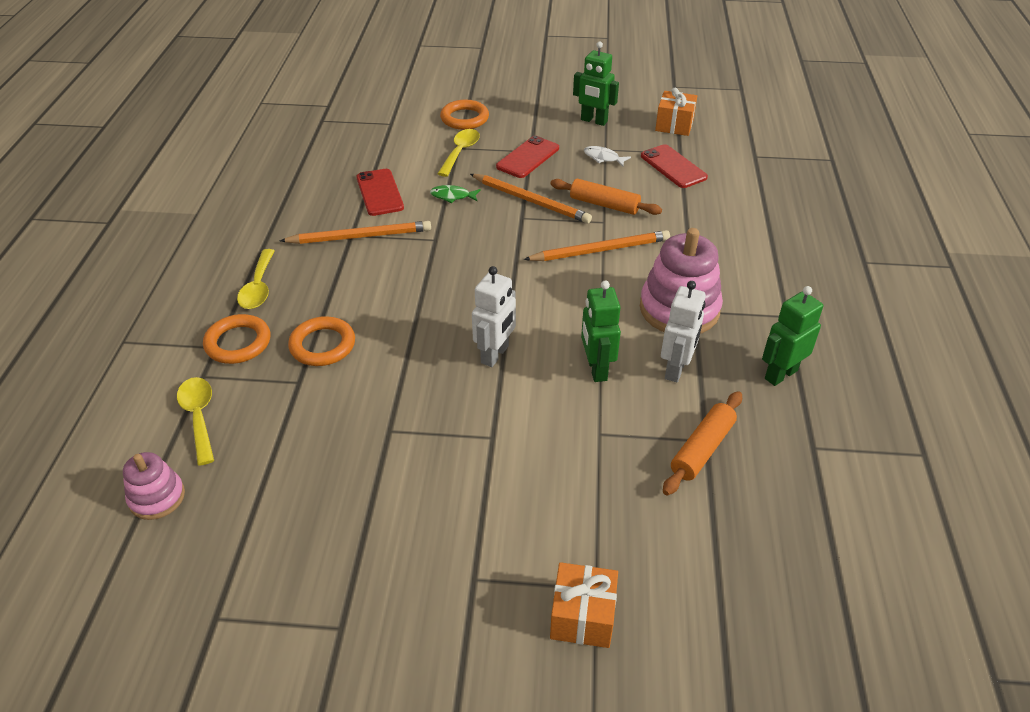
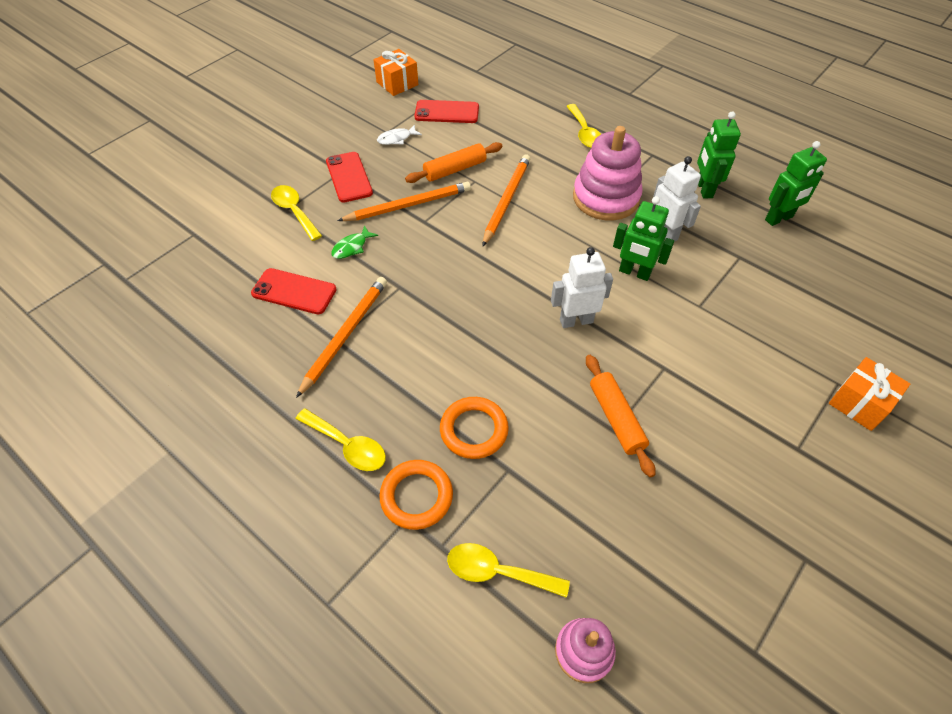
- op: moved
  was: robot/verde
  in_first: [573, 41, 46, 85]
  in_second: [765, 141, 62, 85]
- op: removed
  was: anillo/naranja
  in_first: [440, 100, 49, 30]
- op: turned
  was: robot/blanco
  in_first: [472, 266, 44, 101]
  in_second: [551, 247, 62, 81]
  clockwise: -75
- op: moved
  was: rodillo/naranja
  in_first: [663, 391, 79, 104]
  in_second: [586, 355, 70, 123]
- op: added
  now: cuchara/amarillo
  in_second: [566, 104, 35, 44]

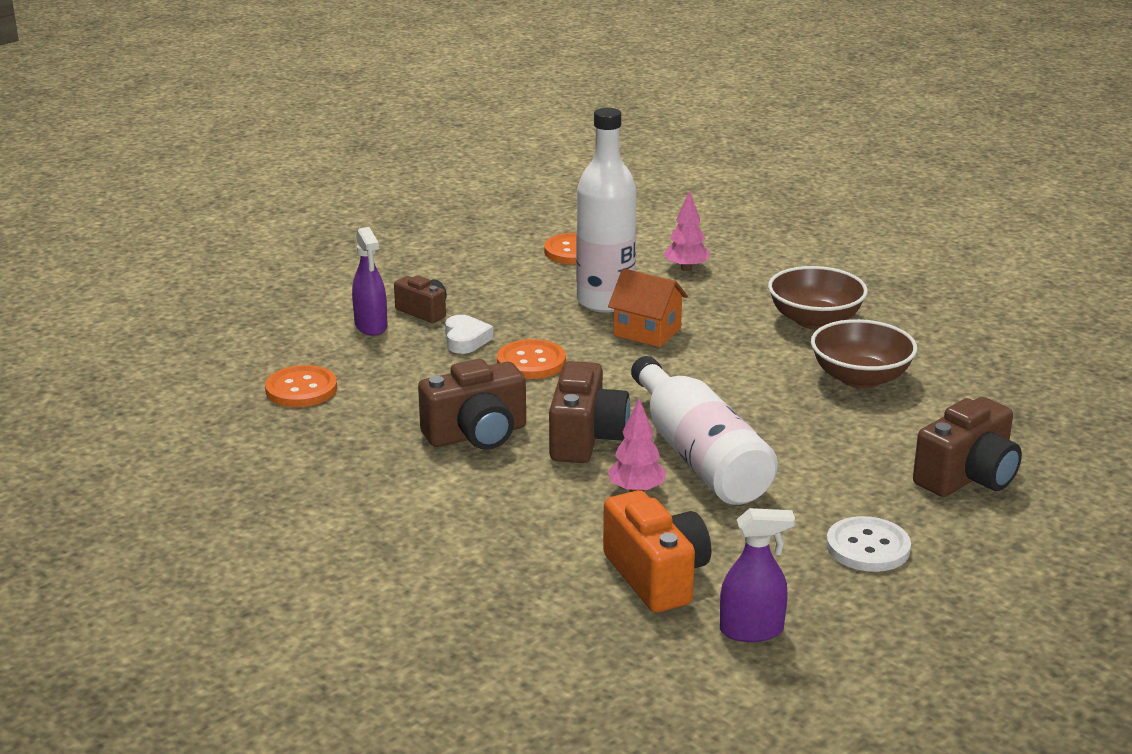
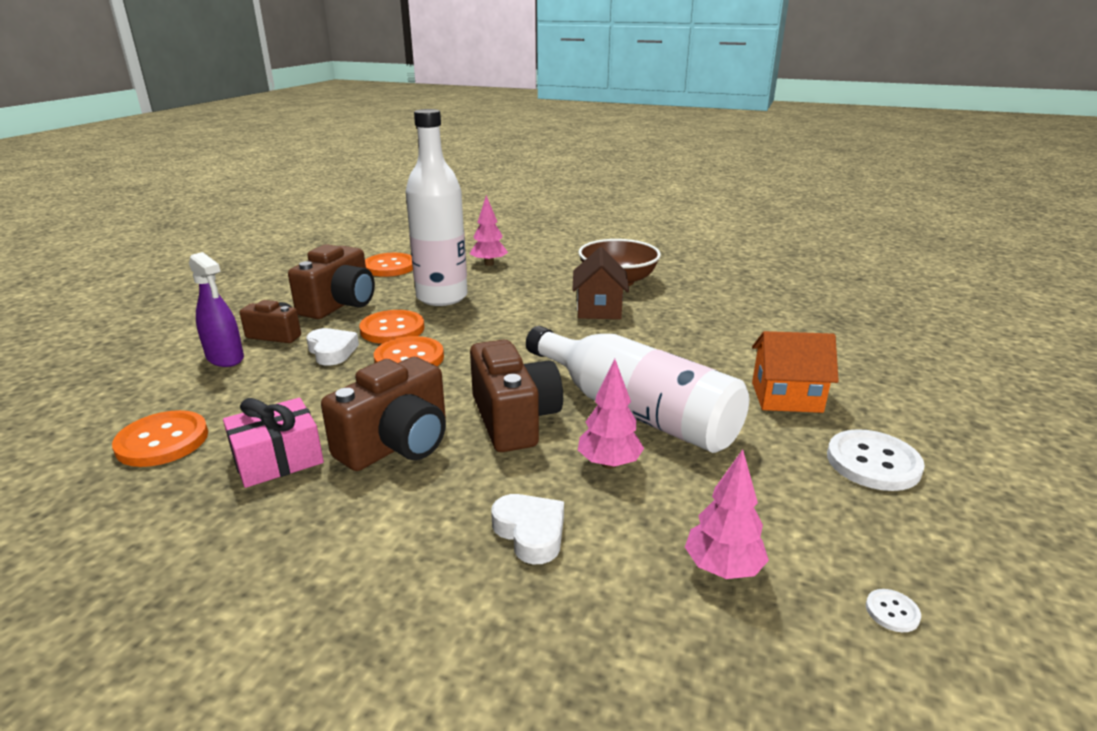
- op: moved
  was: casa/naranja
  in_first: [608, 268, 80, 79]
  in_second: [752, 331, 87, 82]
- op: removed
  was: cuenco/marrón
  in_first: [811, 319, 106, 70]
- op: moved
  was: cámara/marrón
  in_first: [913, 397, 109, 100]
  in_second: [288, 244, 87, 75]
- op: replaced
  was: cámara/naranja
  now: árbol/rosa
  in_first: [603, 490, 108, 123]
  in_second: [685, 449, 84, 130]
- op: replaced
  was: pulverizador/morado
  now: botón/blanco
  in_first: [720, 508, 75, 134]
  in_second: [866, 589, 55, 43]
- op: added
  now: casa/marrón
  in_second: [572, 247, 57, 72]
- op: added
  now: botón/naranja
  in_second: [359, 310, 65, 34]
- op: added
  now: regalo/rosa
  in_second: [223, 398, 101, 90]
- op: added
  now: corazón/blanco
  in_second: [491, 494, 73, 70]

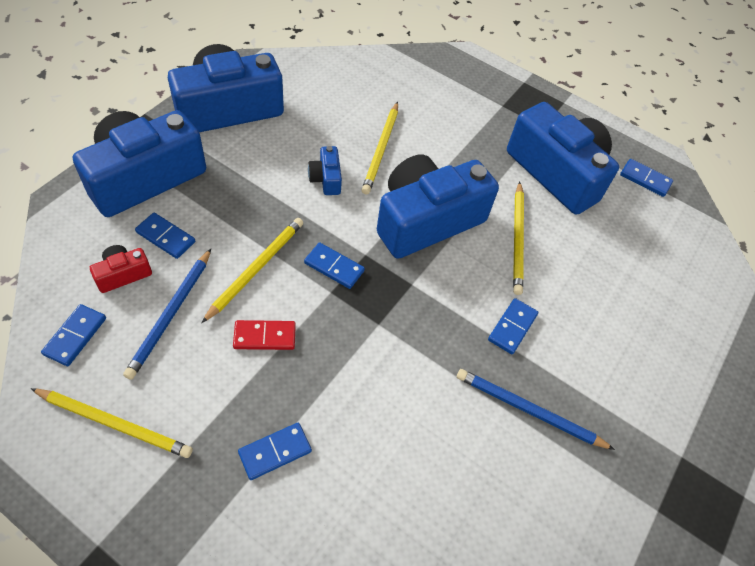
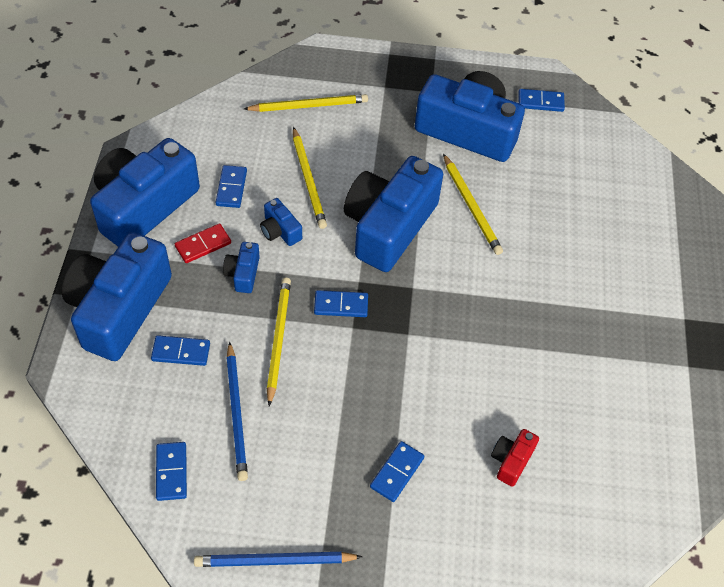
- op: moved
  was: cámara/rojo
  in_first: [90, 245, 62, 48]
  in_second: [491, 429, 48, 58]
- op: moved
  was: ficha de dominó/azul
  in_first: [488, 298, 50, 56]
  in_second: [215, 165, 32, 43]
- op: moved
  was: ficha de dominó/rojo
  in_first: [233, 320, 63, 30]
  in_second: [175, 223, 56, 40]
- op: moved
  was: lápiz/azul
  in_first: [457, 369, 158, 81]
  in_second: [194, 552, 169, 15]
- op: moved
  was: lápiz/amarillo
  in_first: [31, 388, 162, 70]
  in_second: [244, 94, 124, 18]
- op: added
  now: cámara/azul
  in_second: [223, 242, 37, 51]

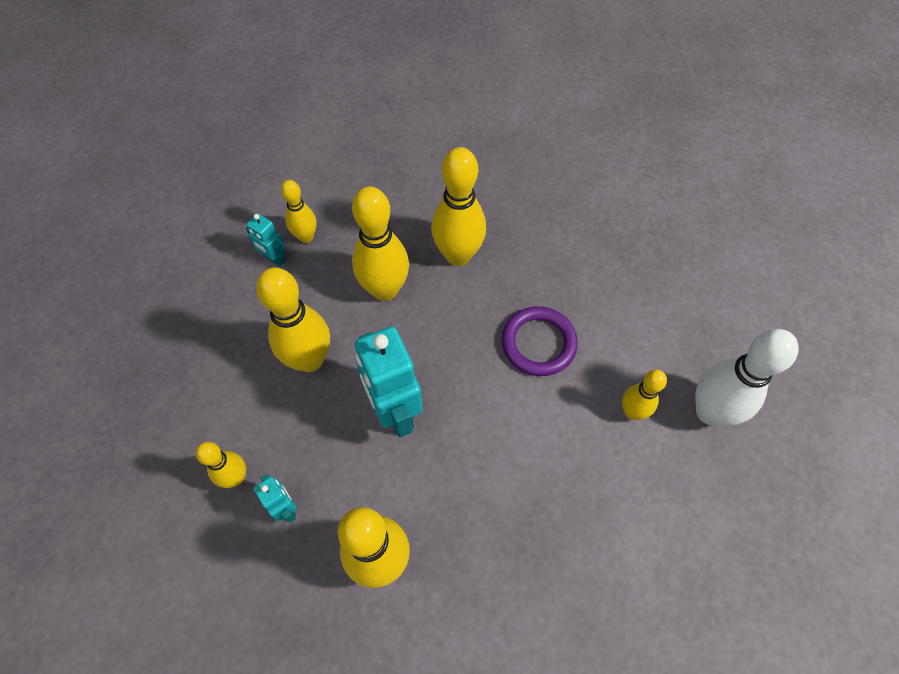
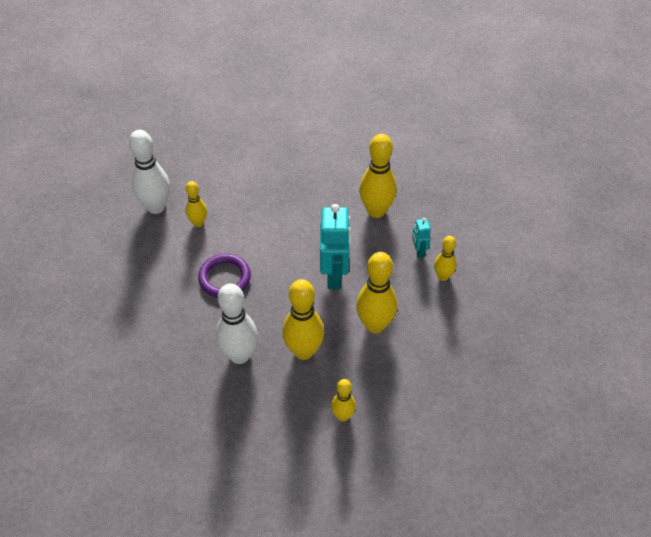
- op: recoloured
  was: bolo/amarillo
  now: bolo/blanco
  in_first: [431, 147, 55, 119]
  in_second: [216, 283, 42, 81]
- op: removed
  was: robot/turquesa
  in_first: [246, 214, 39, 53]

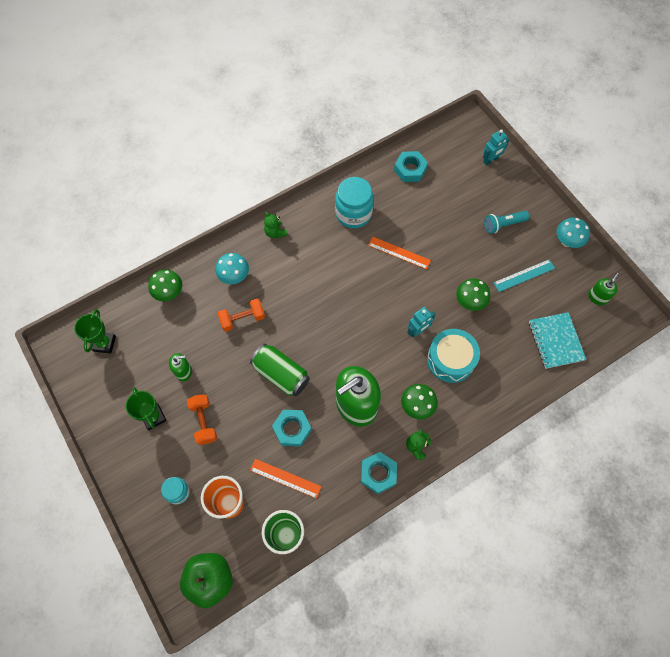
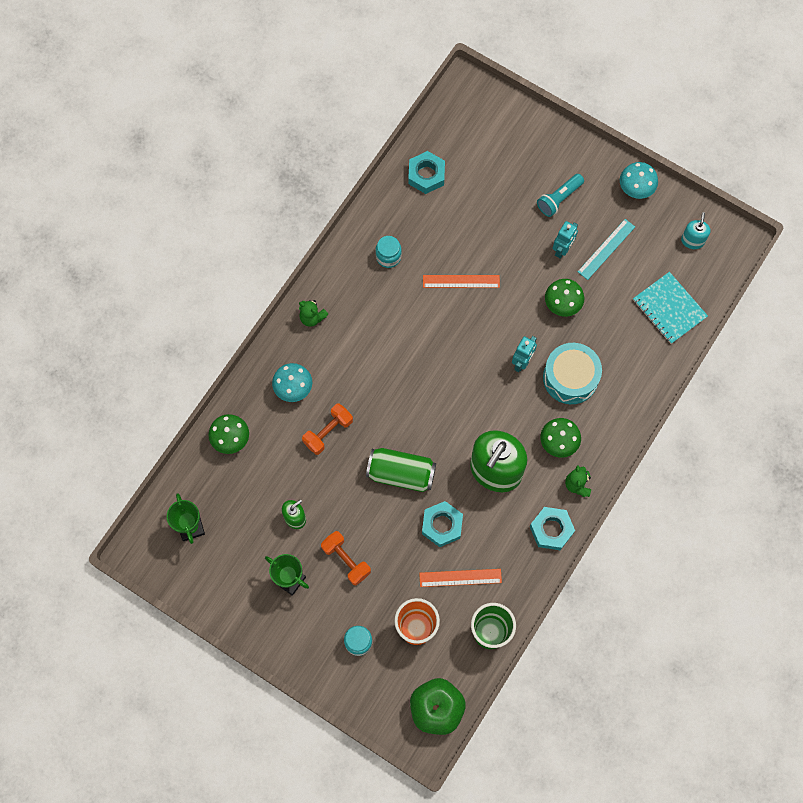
- op: moved
  was: robot/turquesa
  in_first: [483, 129, 26, 36]
  in_second: [553, 221, 25, 38]
- op: resized
  was: tarro/turquesa
  in_first: [335, 177, 39, 51]
  in_second: [375, 236, 27, 32]
  ratio: 0.56
- op: recoloured
  was: dispensador de jabón/verde
  now: dispensador de jabón/turquesa
  in_first: [588, 273, 31, 32]
  in_second: [681, 212, 29, 37]

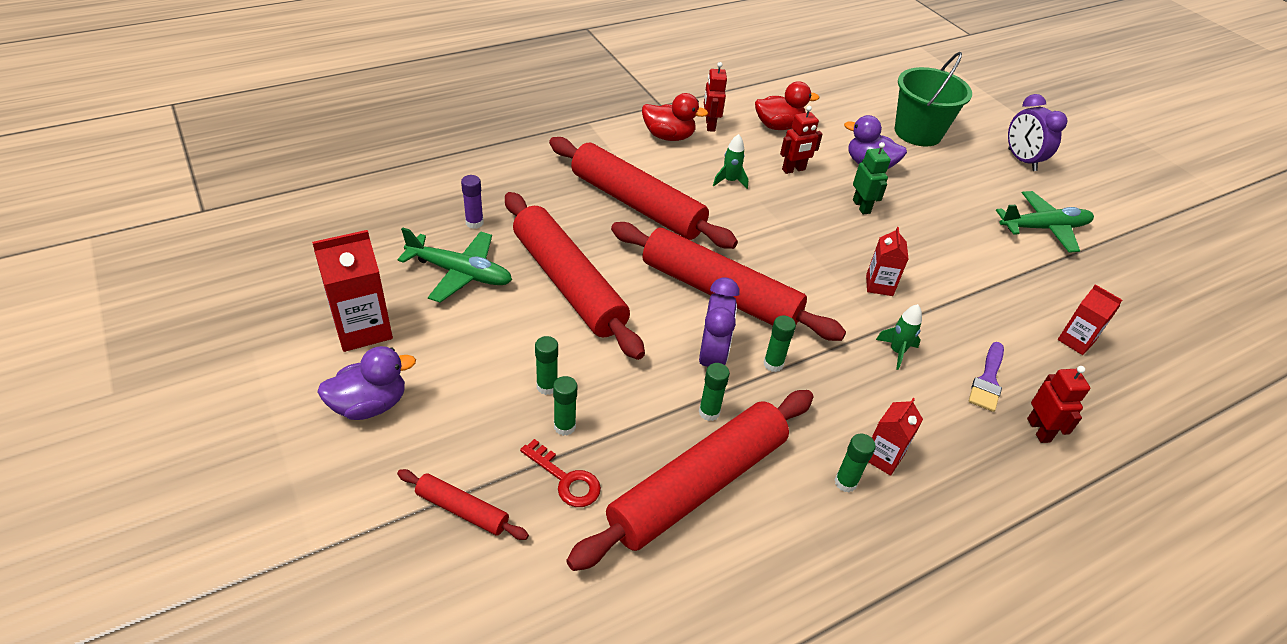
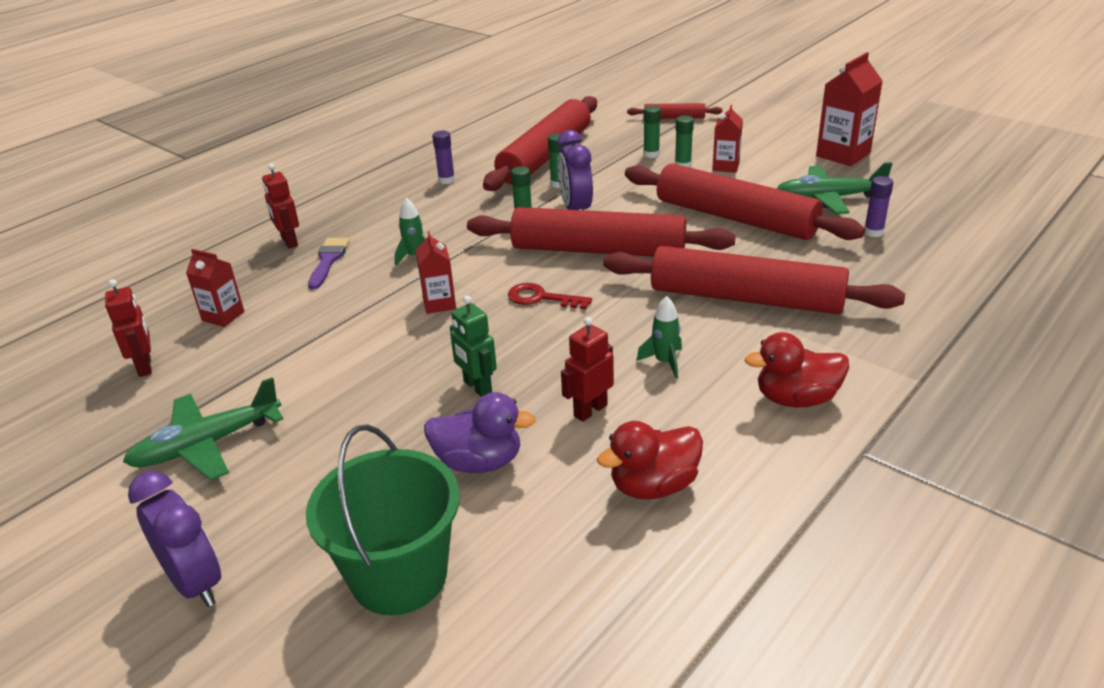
- op: moved
  was: robot/rojo
  in_first: [704, 62, 23, 70]
  in_second: [105, 279, 47, 98]
- op: removed
  was: pato/morado
  in_first: [317, 346, 99, 74]
- op: moved
  was: cartón de leche/rojo
  in_first: [868, 398, 55, 78]
  in_second: [712, 105, 31, 68]
- op: recoloured
  was: barra de pegamento/verde
  now: barra de pegamento/morado
  in_first: [835, 434, 41, 58]
  in_second: [432, 130, 23, 54]
- op: moved
  was: llave/rojo
  in_first: [520, 439, 81, 68]
  in_second: [508, 283, 84, 27]

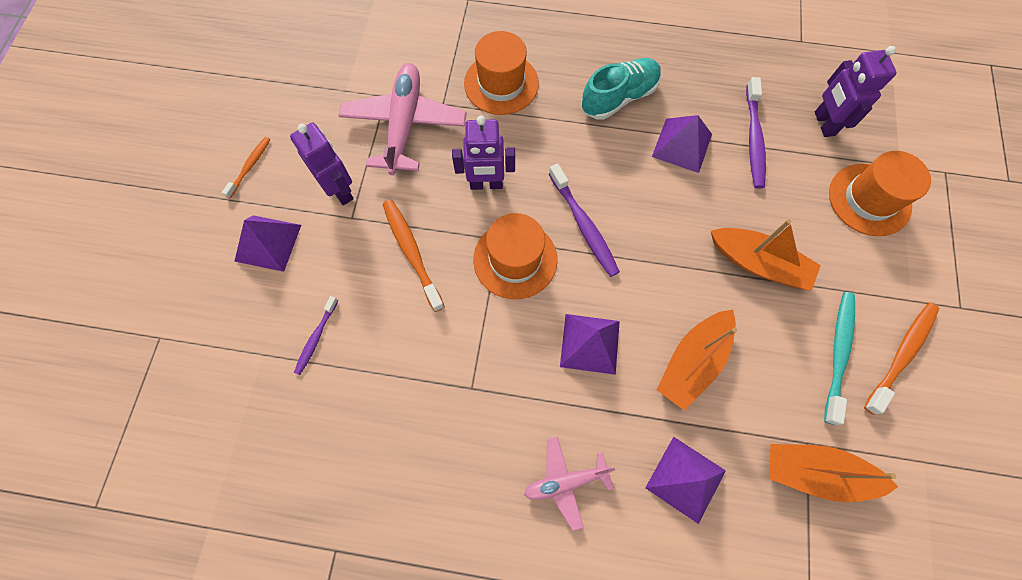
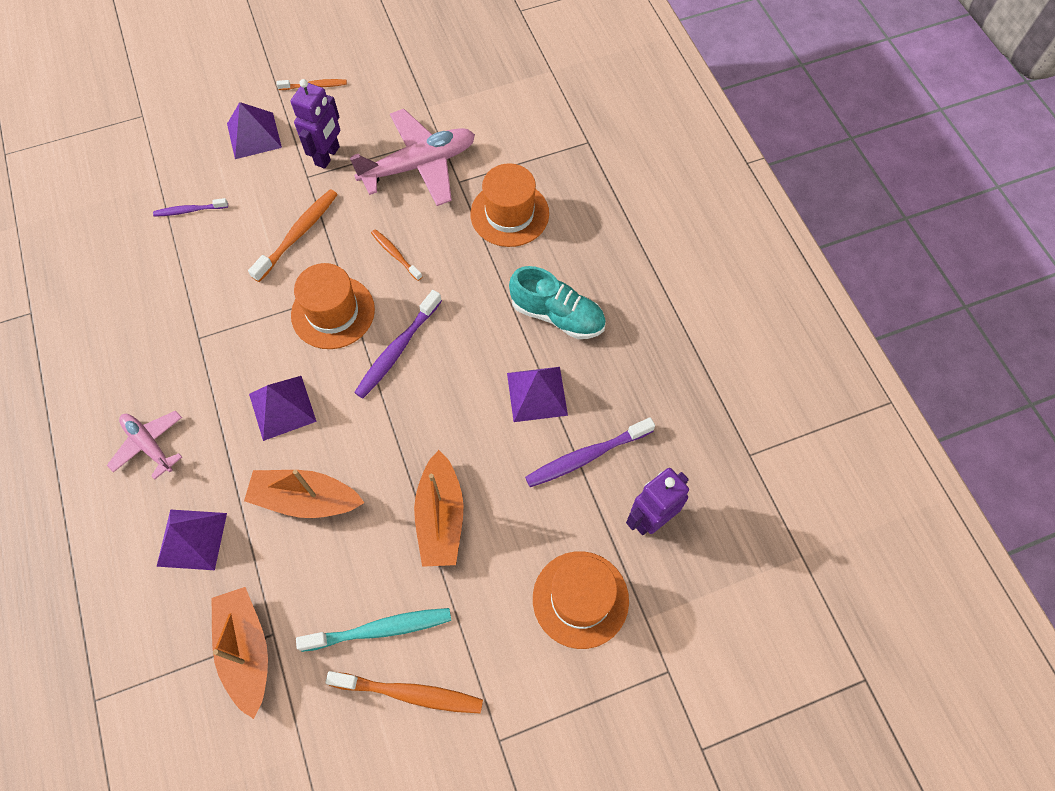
- op: replaced
  was: robot/morado
  now: cepillo de dientes/naranja
  in_first: [452, 116, 63, 74]
  in_second: [371, 229, 51, 52]

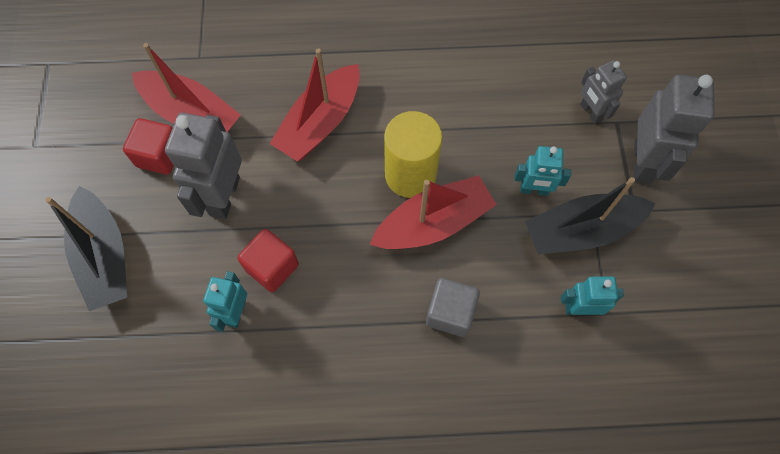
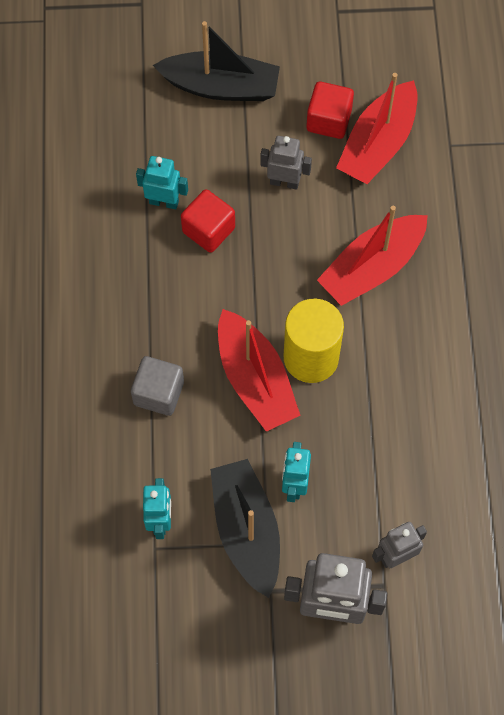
- op: turned
  was: barco/rojo
  in_first: [269, 48, 91, 114]
  in_second: [317, 206, 111, 100]
  clockwise: -75
- op: resized
  was: robot/gris
  in_first: [165, 113, 77, 106]
  in_second: [260, 136, 52, 54]
  ratio: 0.58
- op: turned
  was: barco/negro
  in_first: [45, 186, 82, 125]
  in_second: [153, 21, 127, 80]
  clockwise: -150

